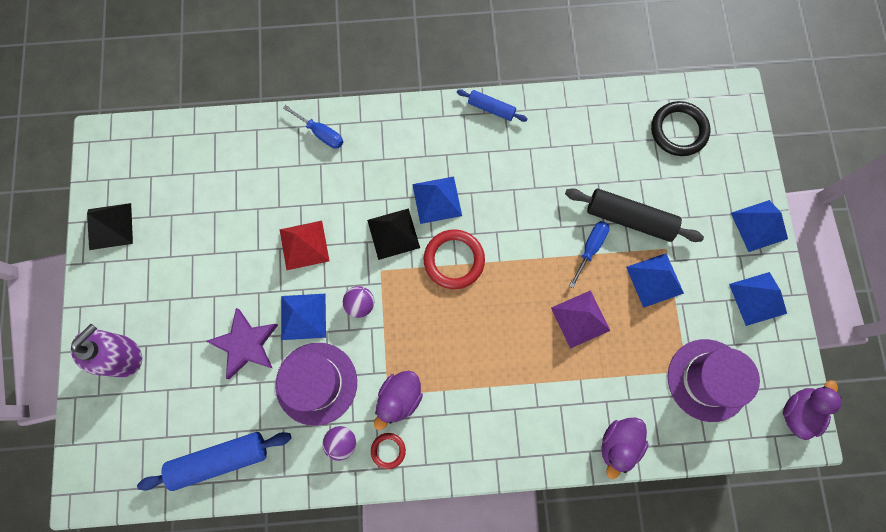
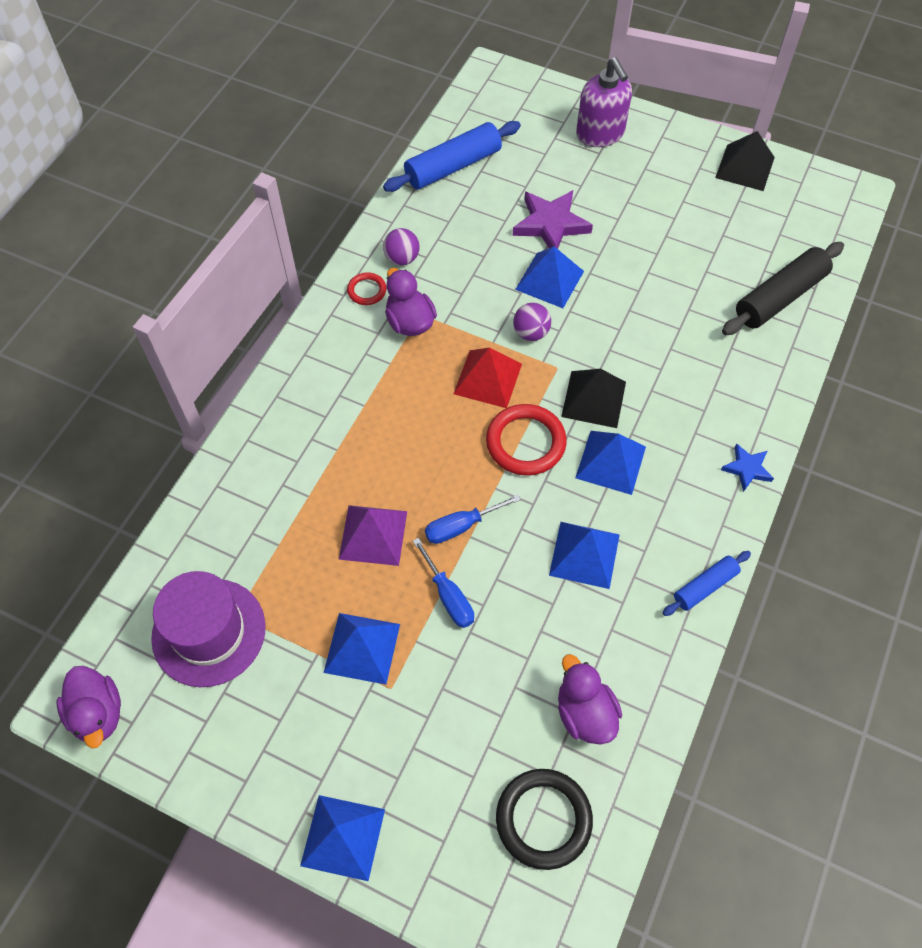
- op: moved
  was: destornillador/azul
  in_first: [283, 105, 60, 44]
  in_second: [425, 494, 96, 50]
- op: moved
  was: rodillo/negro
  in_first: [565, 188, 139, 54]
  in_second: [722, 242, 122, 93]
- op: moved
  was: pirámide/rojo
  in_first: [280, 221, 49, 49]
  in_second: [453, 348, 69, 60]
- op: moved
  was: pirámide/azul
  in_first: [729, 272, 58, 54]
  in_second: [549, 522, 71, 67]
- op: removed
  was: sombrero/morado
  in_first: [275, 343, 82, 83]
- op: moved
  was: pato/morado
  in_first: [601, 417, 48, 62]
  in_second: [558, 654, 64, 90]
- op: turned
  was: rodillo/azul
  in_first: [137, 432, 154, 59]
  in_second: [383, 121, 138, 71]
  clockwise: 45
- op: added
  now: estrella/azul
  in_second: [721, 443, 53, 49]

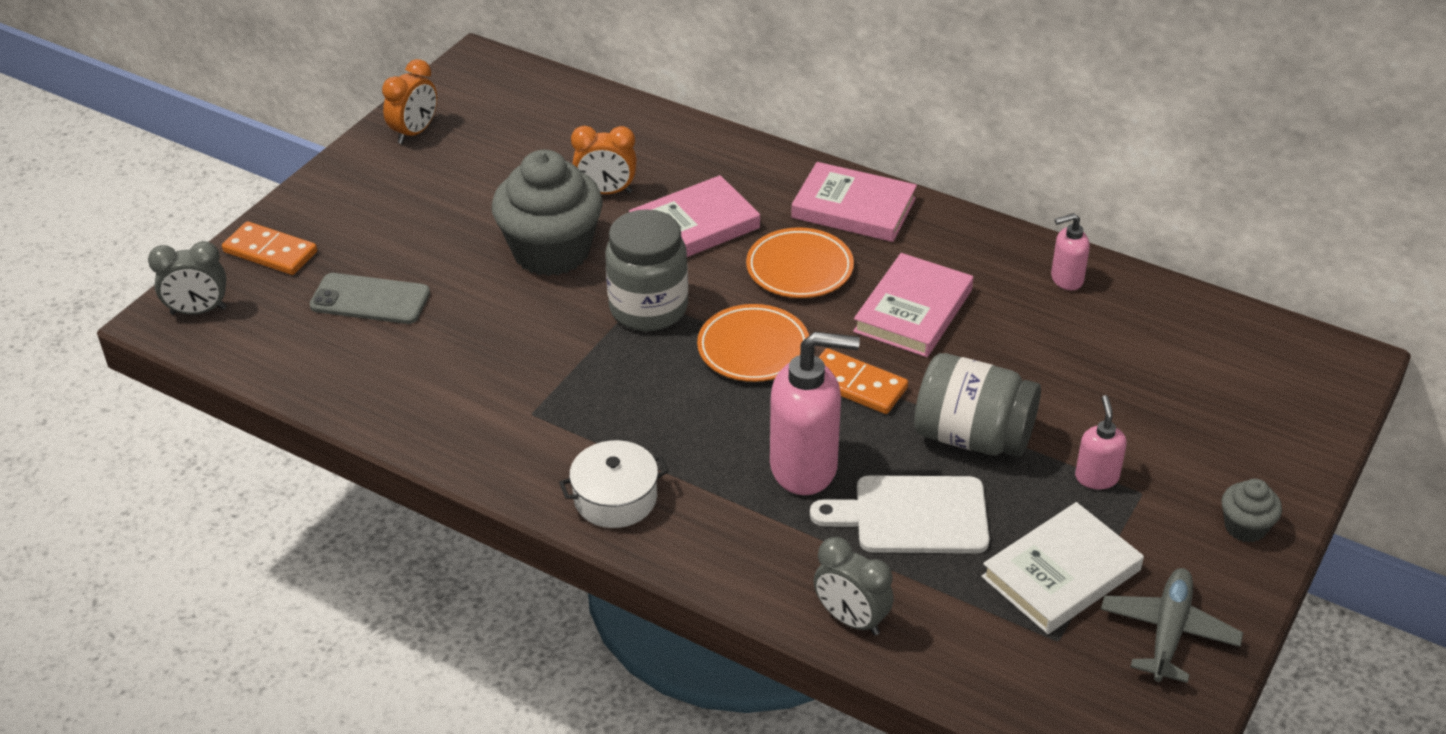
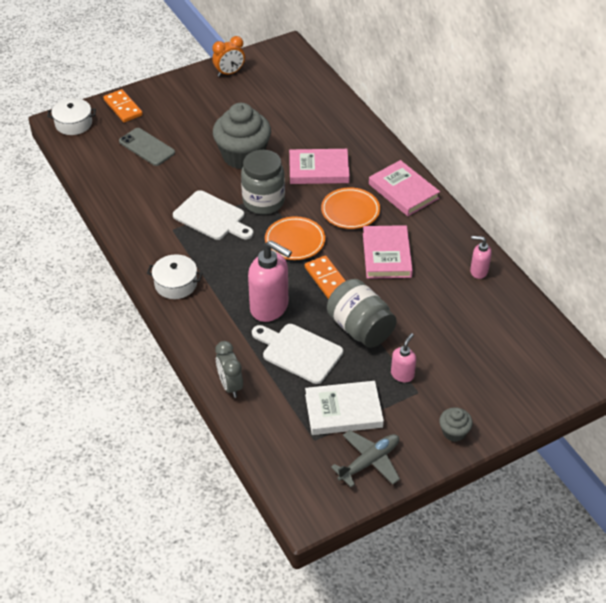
- op: removed
  was: despertador/naranja
  in_first: [571, 126, 66, 68]
- op: replaced
  was: despertador/gris
  now: olla/blanco
  in_first: [148, 241, 79, 74]
  in_second: [47, 98, 49, 37]
- op: turned
  was: libro/rosa
  in_first: [853, 253, 120, 104]
  in_second: [363, 225, 50, 54]
  clockwise: -60
- op: added
  now: tabla de cortar/blanco
  in_second: [173, 190, 80, 50]

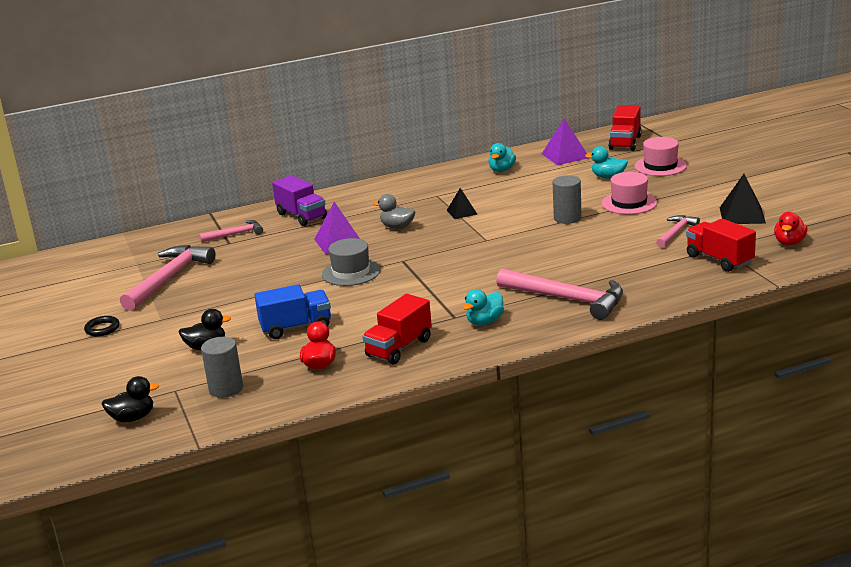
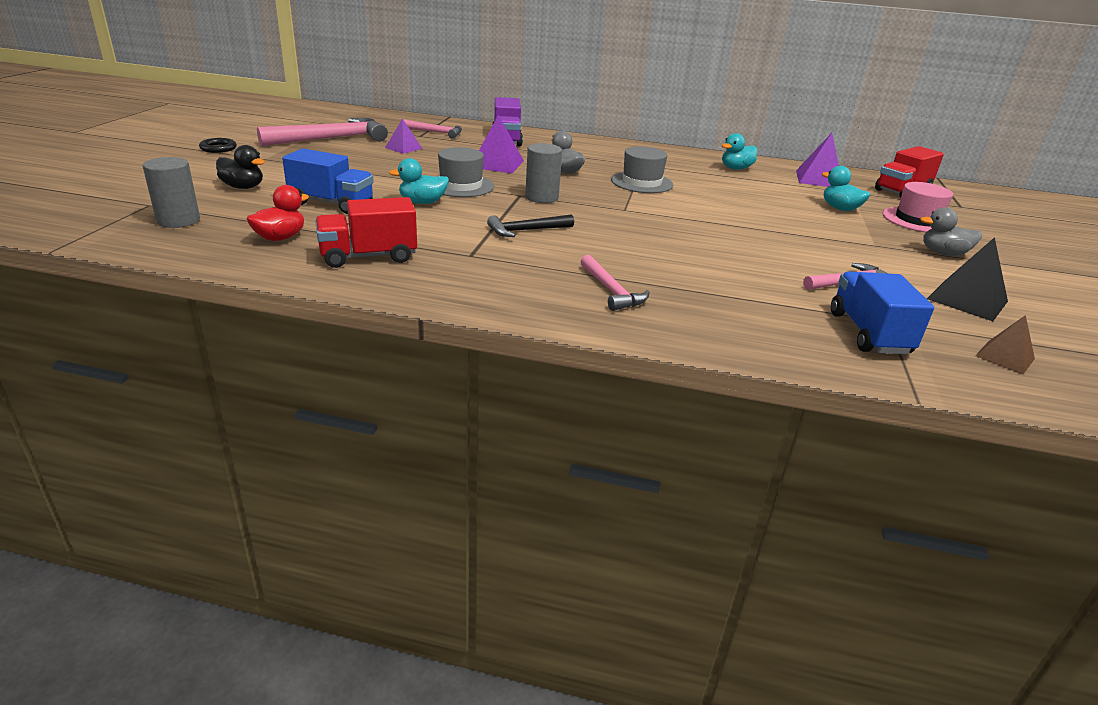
- op: removed
  was: sombrero/rosa
  in_first: [602, 172, 55, 42]
- op: moved
  was: cilindro/gris
  in_first: [553, 175, 29, 49]
  in_second: [525, 143, 37, 60]
- op: replaced
  was: pirámide/negro
  now: sombrero/gris
  in_first: [447, 188, 31, 31]
  in_second: [611, 146, 62, 47]
- op: replaced
  was: pato/rojo
  now: pirámide/marrón
  in_first: [774, 212, 34, 34]
  in_second: [975, 315, 60, 59]
- op: recoloured
  was: camión/rojo
  now: camión/azul
  in_first: [686, 219, 70, 53]
  in_second: [831, 271, 103, 83]
- op: resized
  was: martillo/rosa
  in_first: [496, 269, 127, 51]
  in_second: [581, 255, 69, 56]
  ratio: 0.55
- op: moved
  was: pato/turquesa
  in_first: [462, 289, 42, 36]
  in_second: [389, 158, 60, 46]
- op: removed
  was: pato/negro
  in_first: [102, 376, 57, 46]
- op: added
  now: pirámide/morado
  in_second: [385, 119, 37, 35]
- op: added
  now: pato/gris
  in_second: [920, 207, 62, 49]
- op: added
  now: martillo/negro
  in_second: [487, 214, 87, 23]

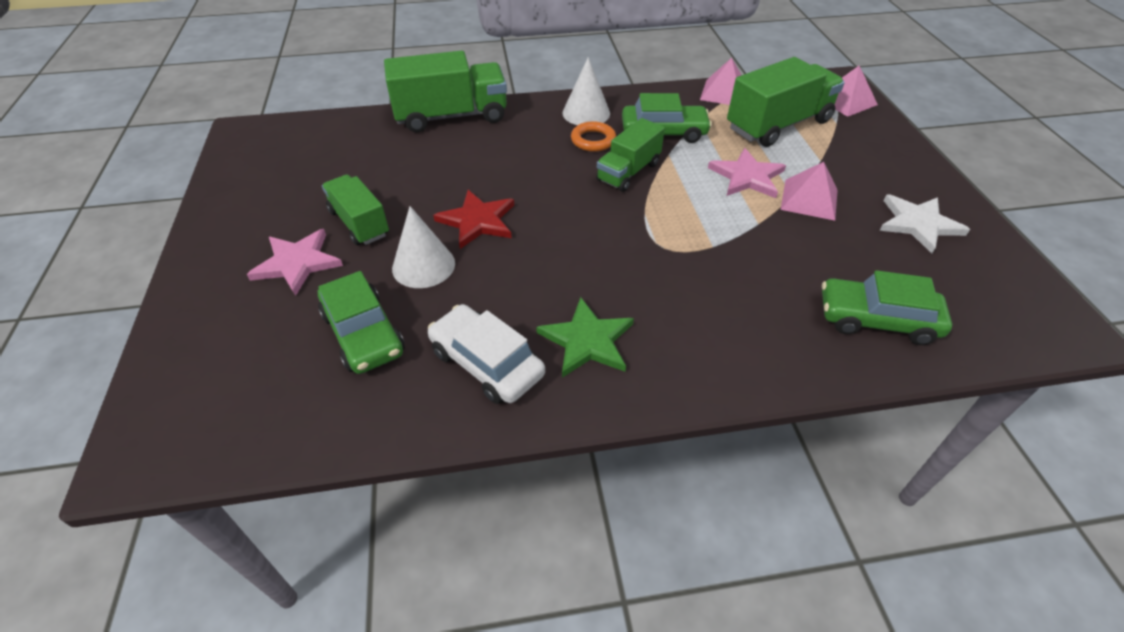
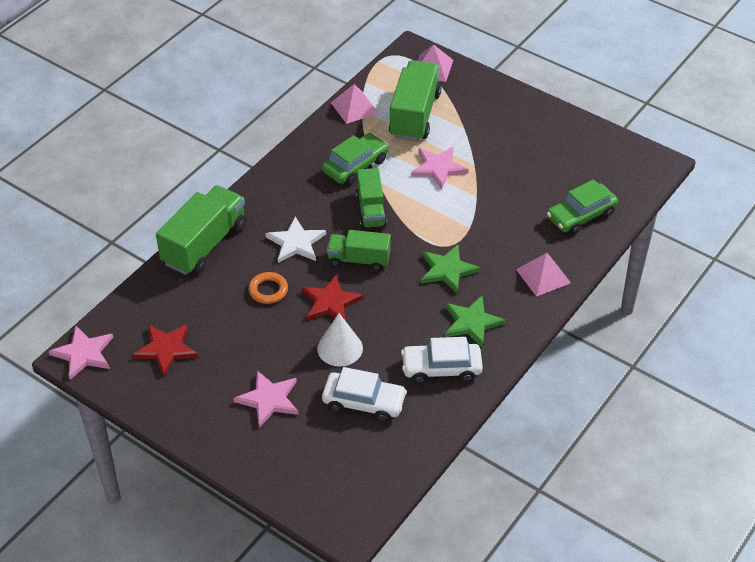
- op: removed
  was: cono/blanco
  in_first: [563, 57, 47, 68]
- op: moved
  was: anillo/naranja
  in_first: [571, 121, 45, 31]
  in_second: [248, 272, 40, 32]
- op: moved
  was: pirámide/rosa
  in_first: [781, 162, 57, 59]
  in_second: [516, 253, 55, 44]
- op: moved
  was: camión/verde
  in_first: [322, 175, 67, 70]
  in_second: [327, 230, 64, 41]
- op: moved
  was: estrella/blanco
  in_first: [879, 195, 91, 58]
  in_second: [265, 217, 61, 46]
- op: recoloured
  was: coche/verde
  now: coche/blanco
  in_first: [318, 271, 87, 103]
  in_second: [322, 367, 85, 55]
- op: added
  now: estrella/verde
  in_second: [421, 245, 59, 48]
- op: added
  now: estrella/rojo
  in_second: [132, 324, 66, 52]
- op: added
  now: estrella/rosa
  in_second: [49, 326, 64, 54]

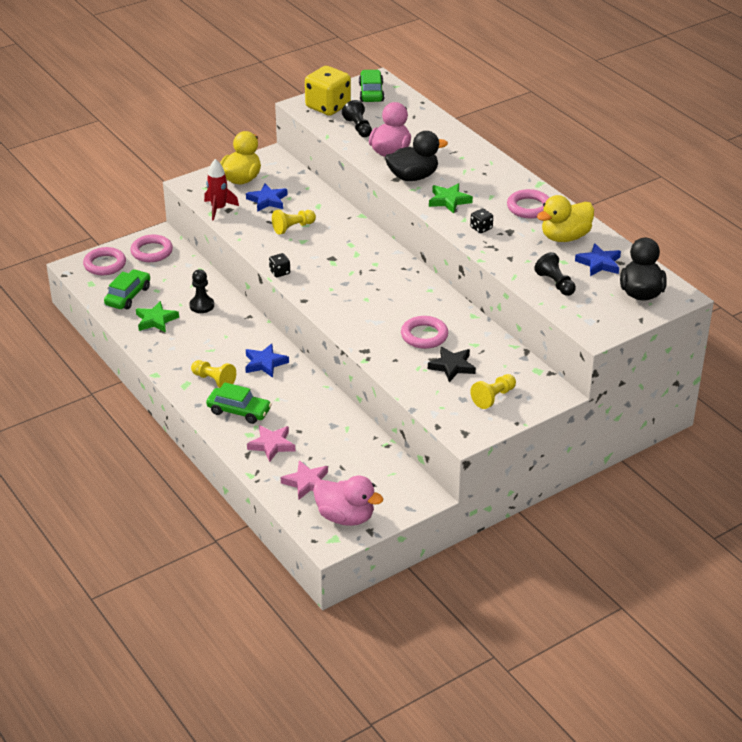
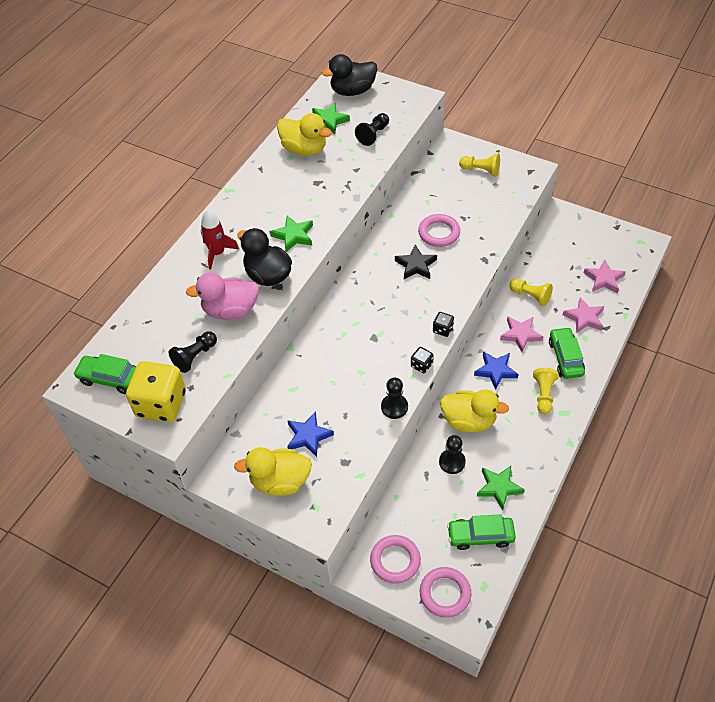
- op: turned
  was: coche/verde
  in_first: [359, 70, 25, 32]
  in_second: [73, 354, 63, 40]
  clockwise: 45
- op: moved
  was: cohete/rojo
  in_first: [204, 159, 35, 62]
  in_second: [201, 209, 38, 61]
- op: removed
  was: anillo/rosa
  in_first: [507, 189, 43, 30]
- op: moved
  was: dado/negro
  in_first: [470, 208, 23, 25]
  in_second: [433, 312, 21, 25]
- op: moved
  was: peón/amarillo
  in_first: [272, 210, 44, 25]
  in_second: [509, 279, 44, 27]
- op: recoloured
  was: estrella/azul
  now: estrella/verde
  in_first: [575, 243, 46, 33]
  in_second: [312, 103, 38, 31]
- op: moved
  was: estrella/negro
  in_first: [428, 346, 48, 36]
  in_second: [395, 245, 42, 34]
- op: removed
  was: pato/rosa
  in_first: [313, 476, 70, 50]
- op: added
  now: estrella/rosa
  in_second: [500, 317, 43, 35]
- op: added
  now: peón/negro
  in_second: [381, 378, 27, 41]
- op: added
  now: pato/amarillo
  in_second: [440, 389, 69, 43]

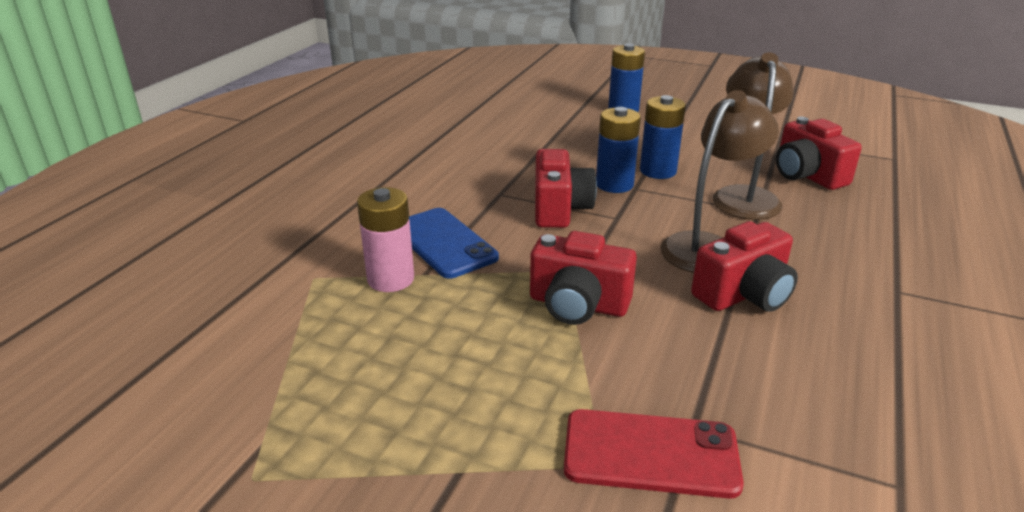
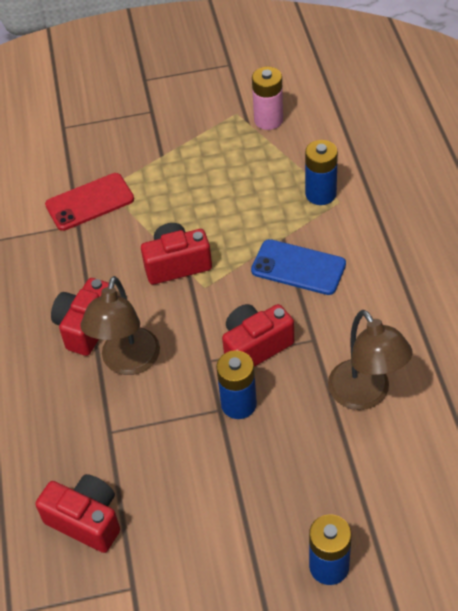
- op: moved
  was: lámpara/marrón
  in_first: [712, 52, 82, 168]
  in_second: [328, 310, 84, 100]
- op: moved
  was: pila/azul
  in_first: [640, 95, 46, 84]
  in_second: [305, 140, 33, 65]
- op: turned
  was: cámara/rojo
  in_first: [535, 149, 62, 79]
  in_second: [222, 304, 72, 63]
  clockwise: 90
- op: moved
  was: pila/rosa
  in_first: [357, 187, 57, 105]
  in_second: [252, 67, 31, 63]

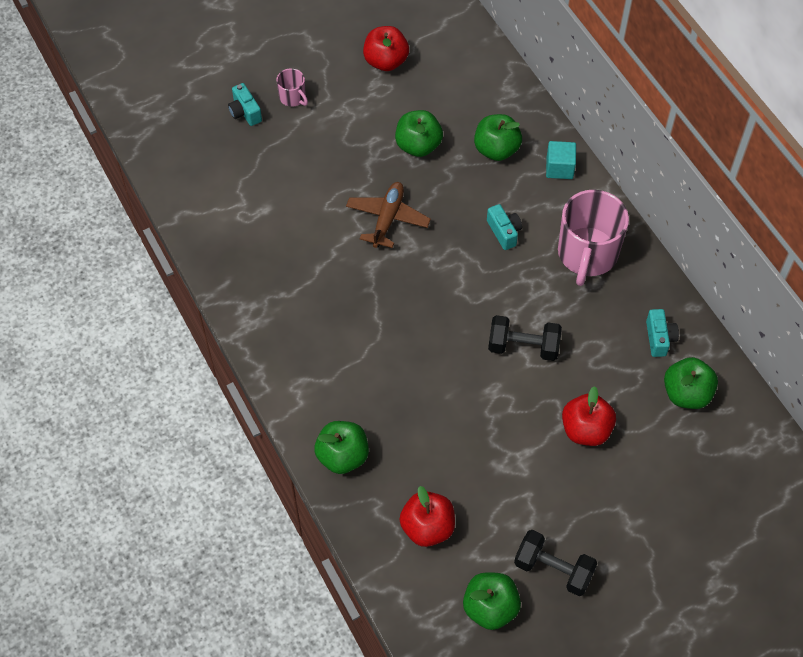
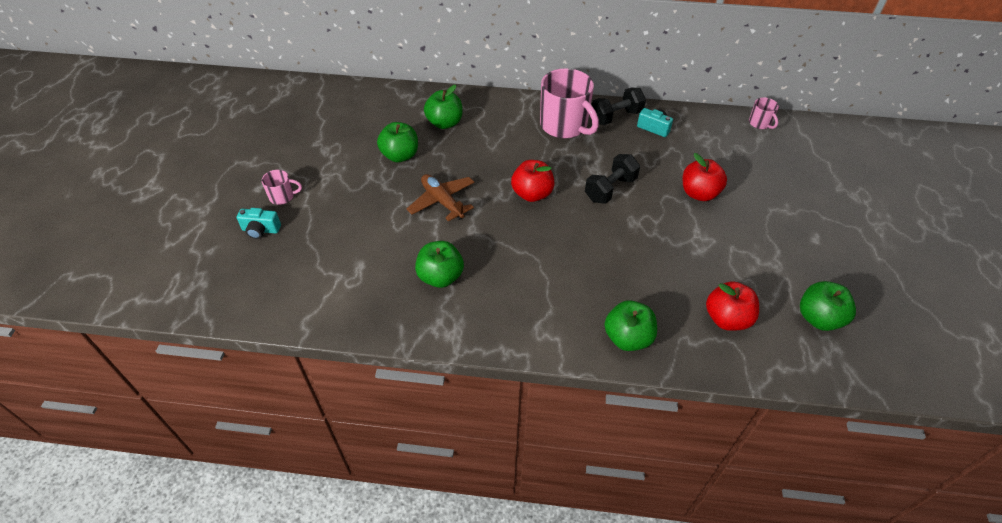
- op: moved
  was: manzana/rojo
  in_first: [363, 26, 46, 45]
  in_second: [511, 160, 43, 42]
- op: removed
  was: cubo/turquesa
  in_first: [546, 141, 30, 38]
- op: removed
  was: cámara/turquesa
  in_first: [487, 204, 35, 46]
- op: moved
  was: manzana/verde
  in_first: [664, 357, 54, 52]
  in_second: [415, 241, 49, 47]
- op: moved
  was: mancuerna/negro
  in_first: [514, 530, 83, 66]
  in_second: [591, 87, 55, 38]
- op: added
  now: taza/rosa
  in_second: [749, 97, 30, 32]

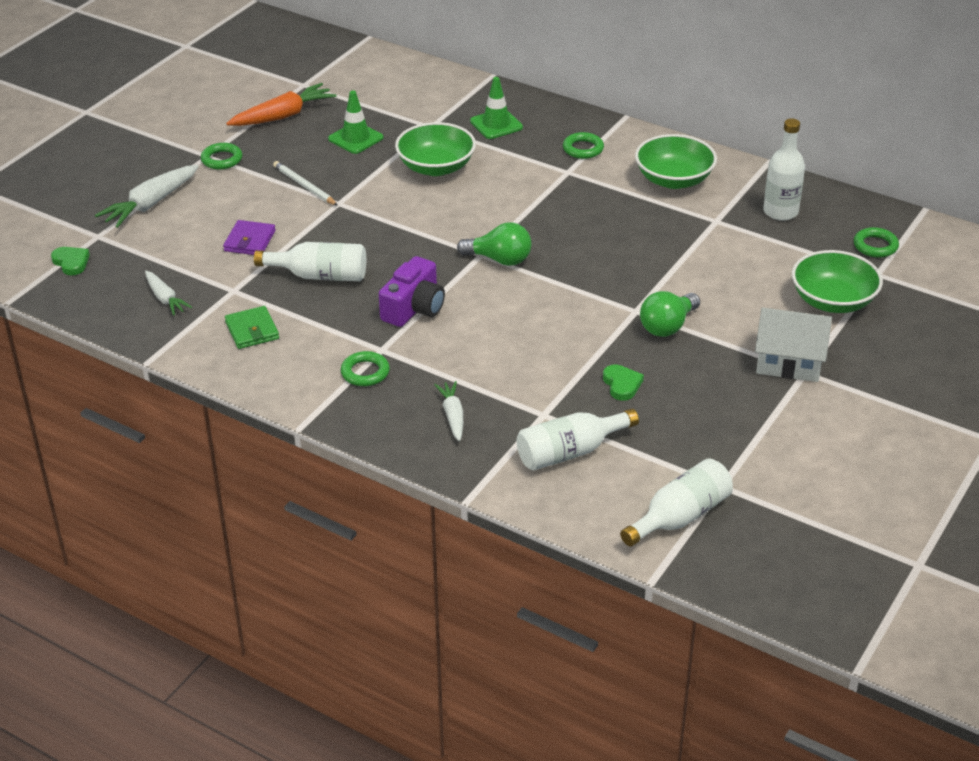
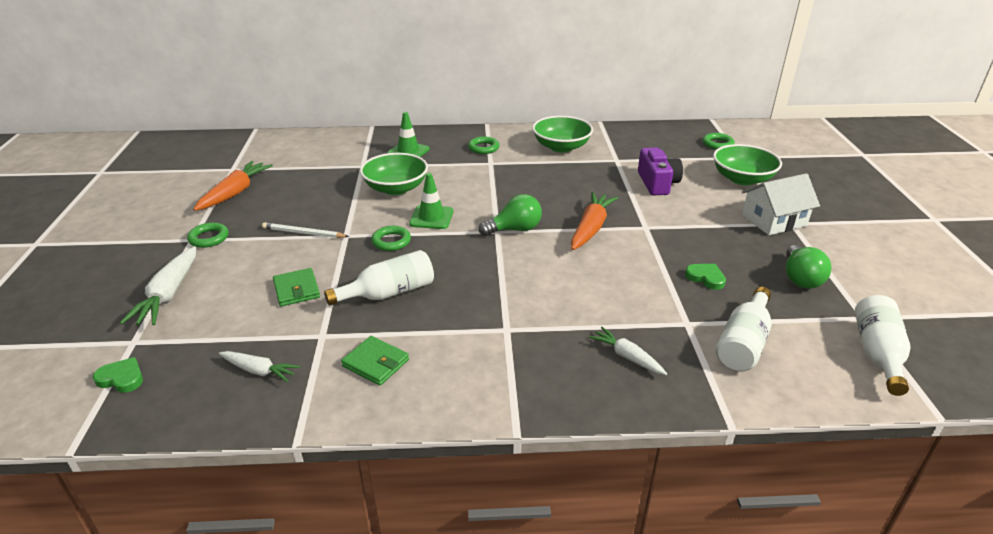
- op: moved
  was: cono de tráfico/verde
  in_first: [328, 90, 56, 64]
  in_second: [409, 173, 44, 56]
- op: removed
  was: botella/blanco
  in_first: [763, 119, 42, 102]
- op: recoloured
  was: cartera/morado
  now: cartera/verde
  in_first: [223, 220, 52, 35]
  in_second: [273, 268, 47, 38]
- op: moved
  was: cámara/morado
  in_first: [379, 256, 66, 71]
  in_second: [638, 147, 45, 49]
- op: moved
  was: bombilla/verde
  in_first: [640, 291, 60, 46]
  in_second: [786, 245, 45, 44]
- op: moved
  was: anillo/verde
  in_first: [341, 351, 49, 35]
  in_second: [371, 226, 40, 25]
- op: added
  now: zanahoria/naranja
  in_second: [571, 192, 47, 58]

